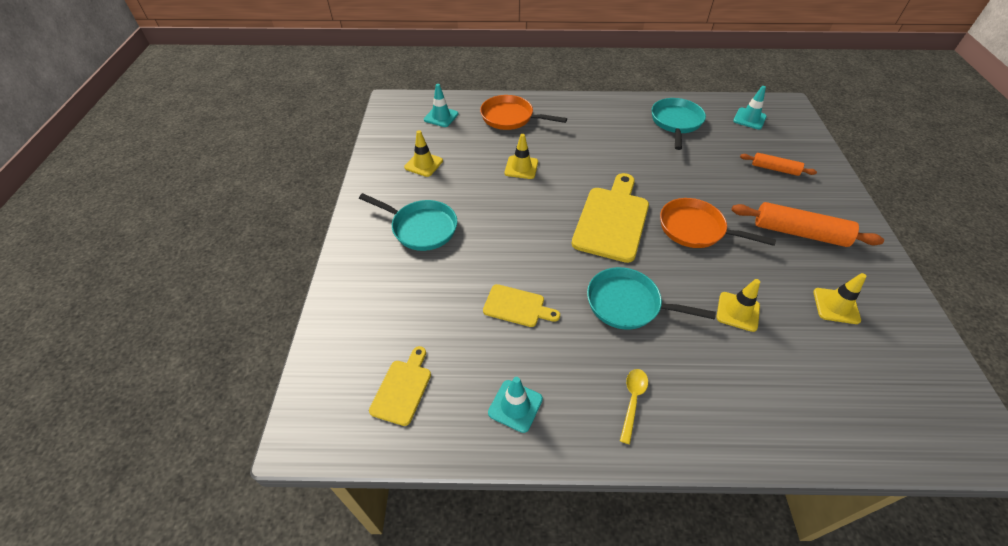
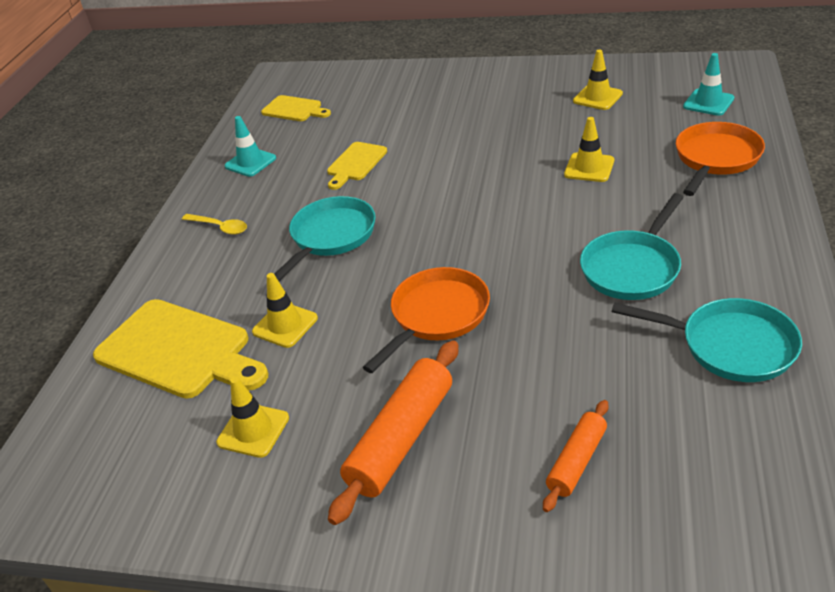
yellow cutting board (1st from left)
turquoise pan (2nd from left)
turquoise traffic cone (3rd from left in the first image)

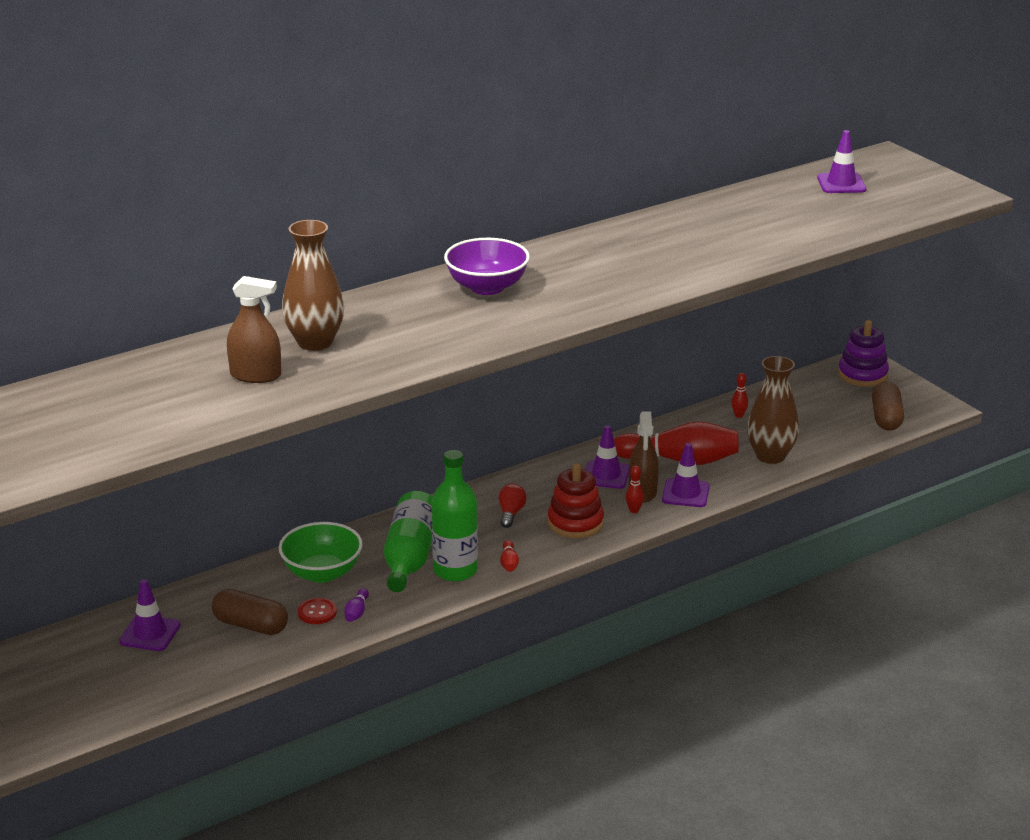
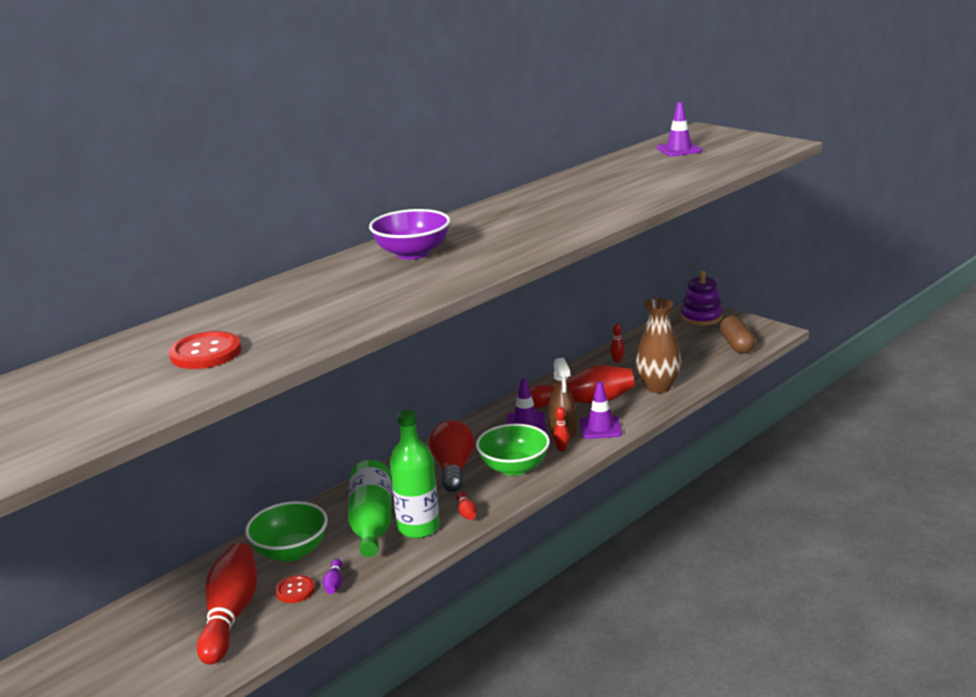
red button (1st from left)
red bowling pin (1st from left)
red light bulb
green bowl (2nd from left)
purple traffic cone (1st from left in the first image)
brown vase (1st from left in the first image)

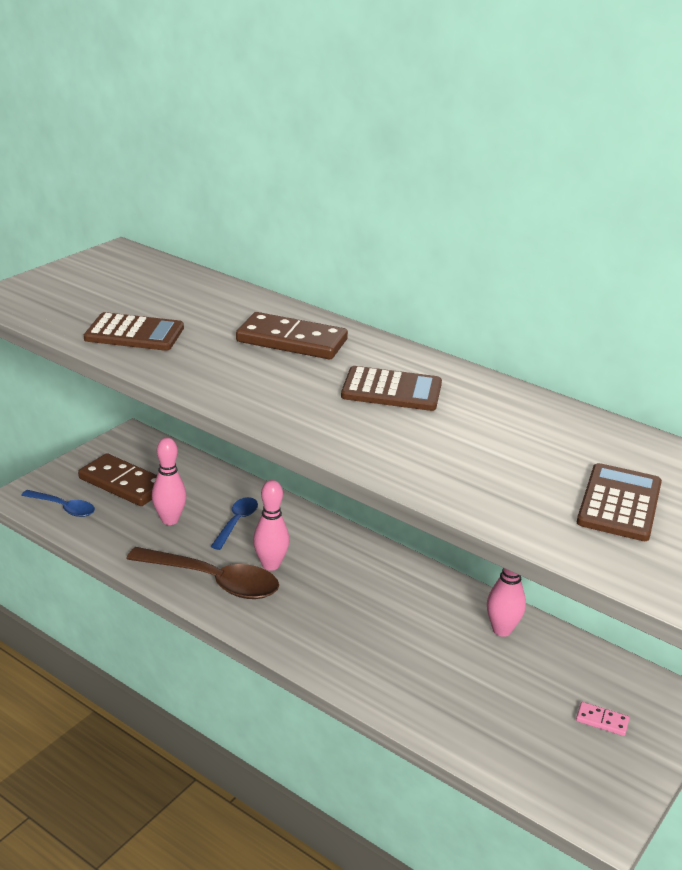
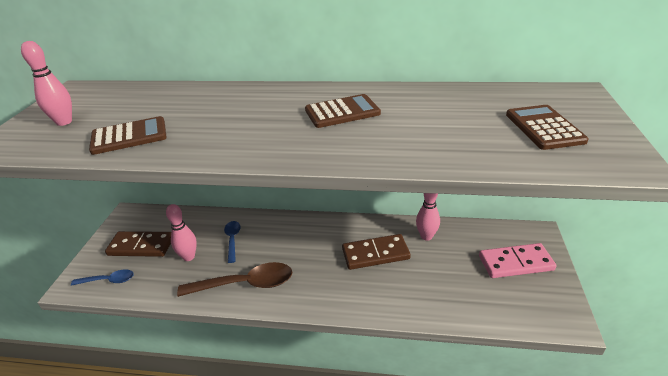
pink bowling pin (1st from left)
brown domino (2nd from left)
pink domino

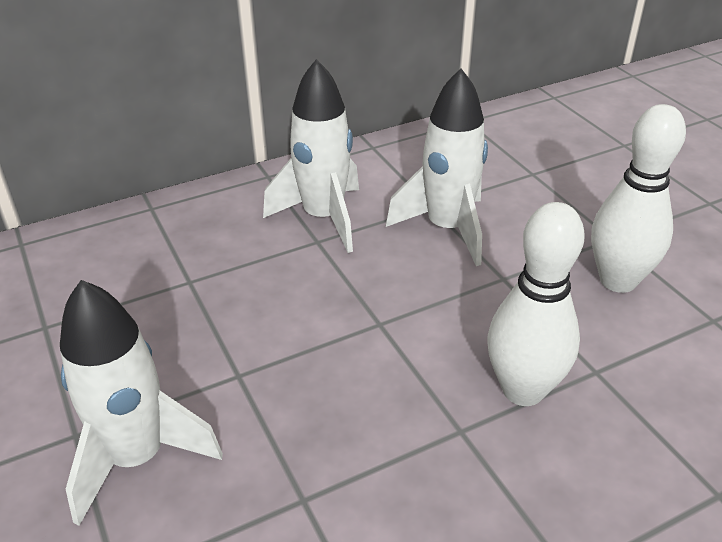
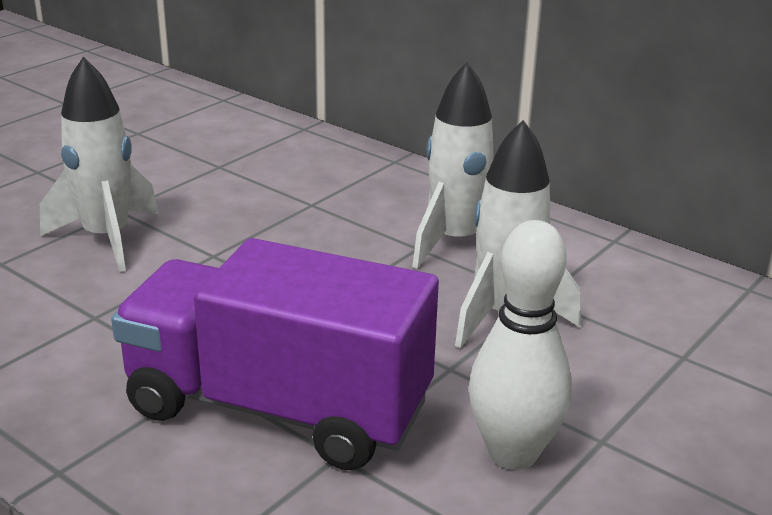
purple truck

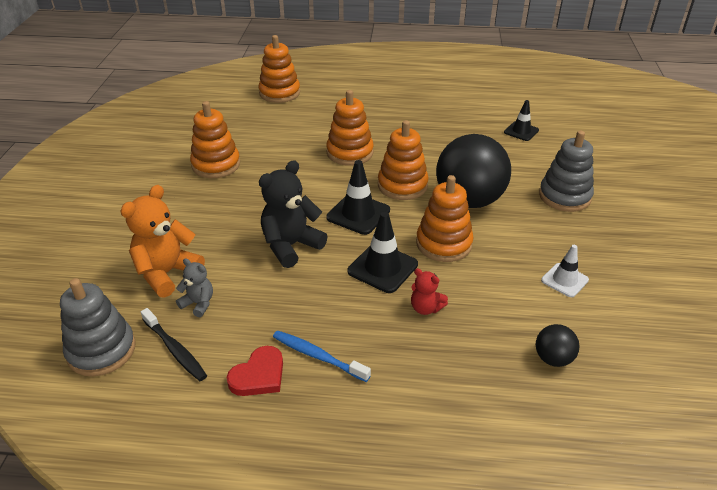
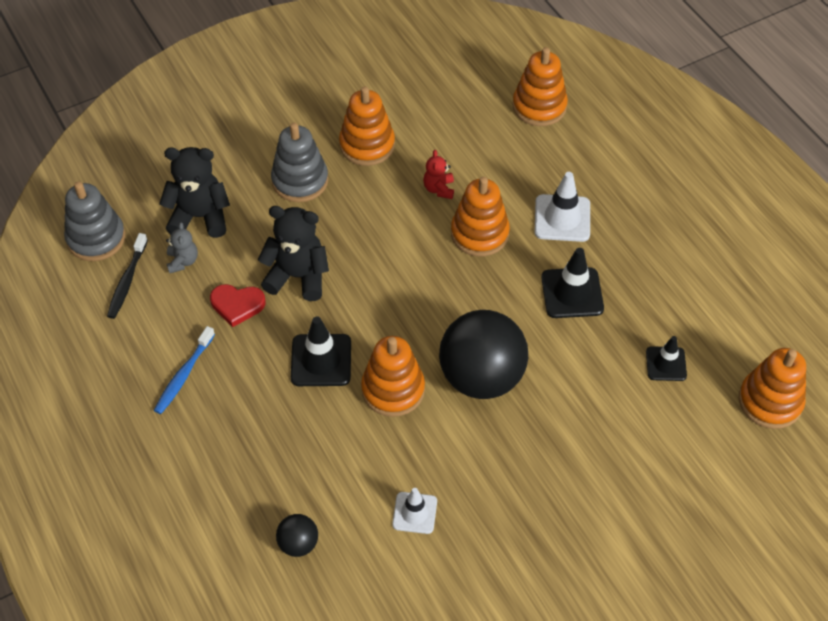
blue toothbrush
black teddy bear (1st from left)
red heart
grey stacking toy (2nd from left)
red teddy bear
white traffic cone (2nd from left)
black traffic cone (2nd from left)
orange stacking toy (5th from left)

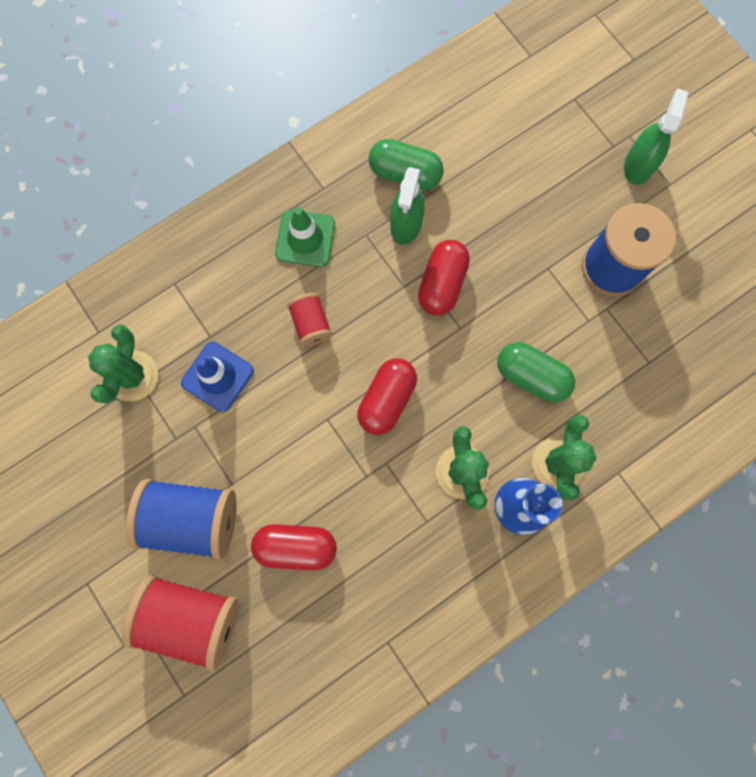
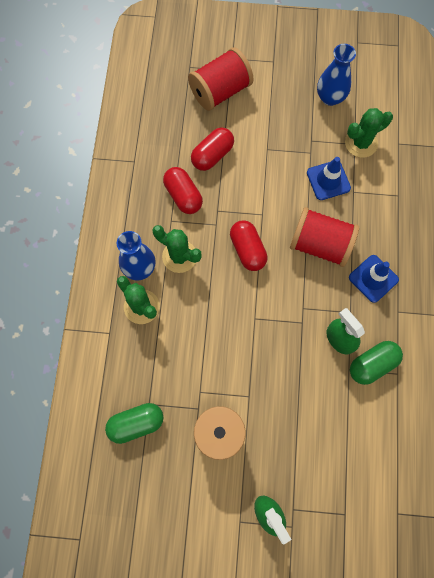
green capsule (1st from left)
red capsule (1st from left)
red spool (2nd from left)
blue vase (2nd from left)
green cactus (3rd from left)
blue traffic cone (2nd from left)
blue spool (1st from left in the first image)

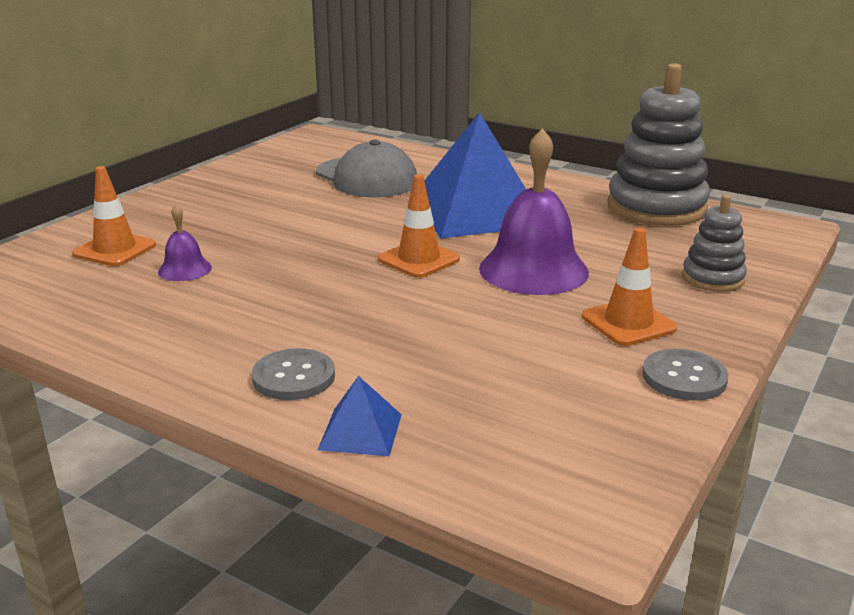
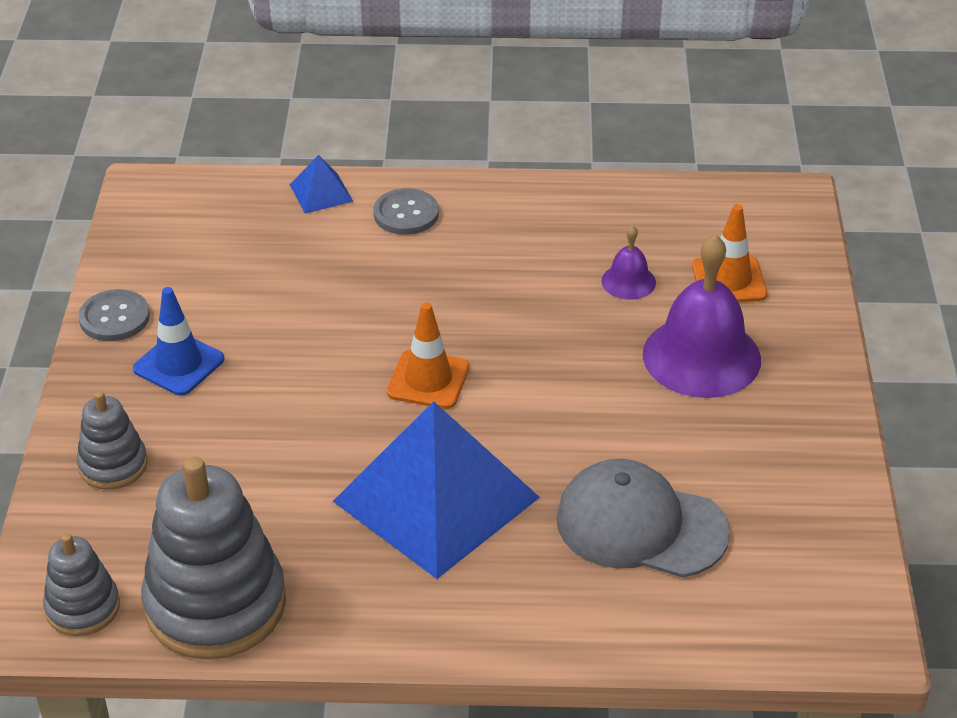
grey stacking toy (1st from left)
blue traffic cone
purple bell (2nd from left)

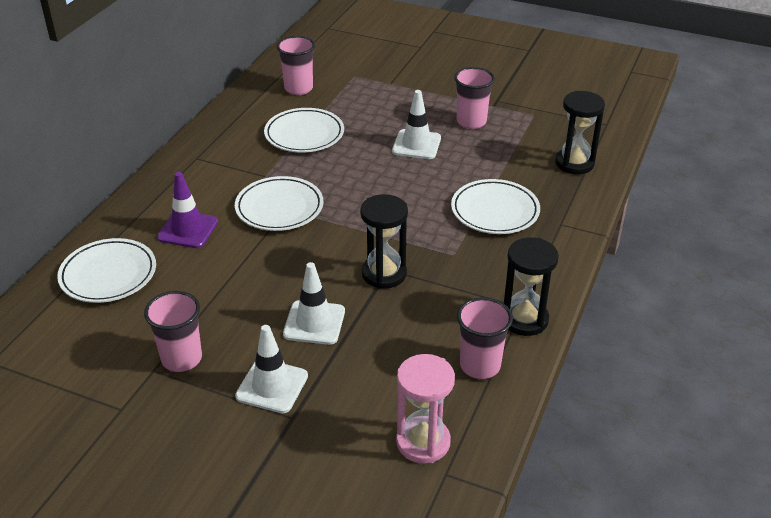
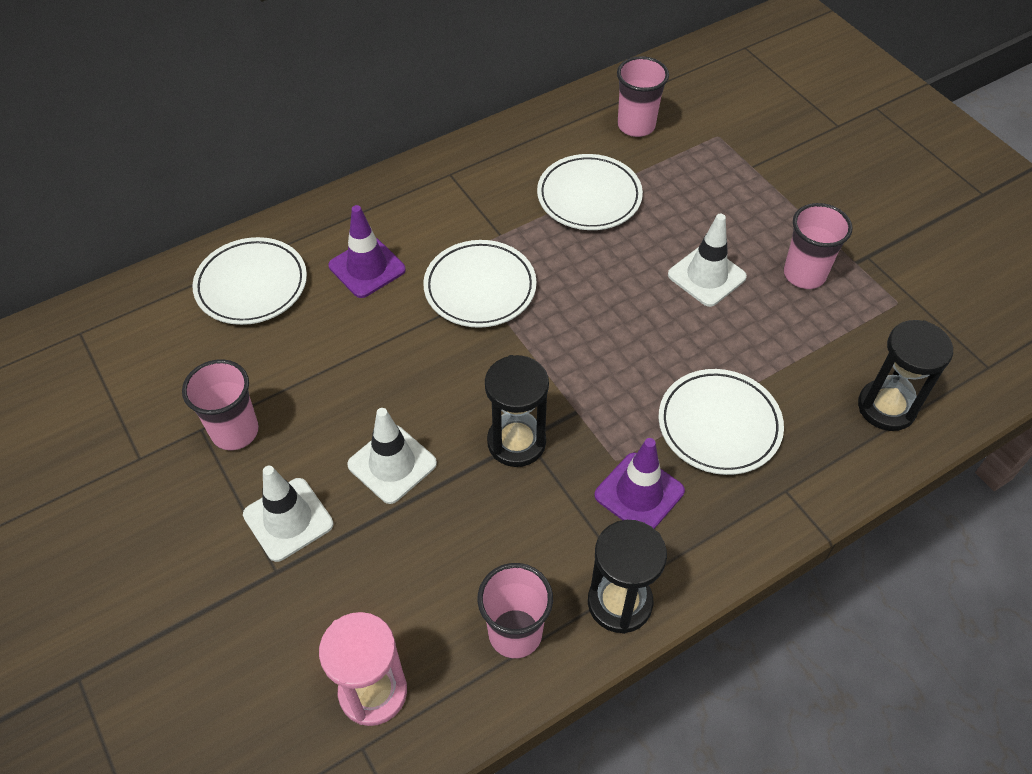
purple traffic cone (2nd from left)

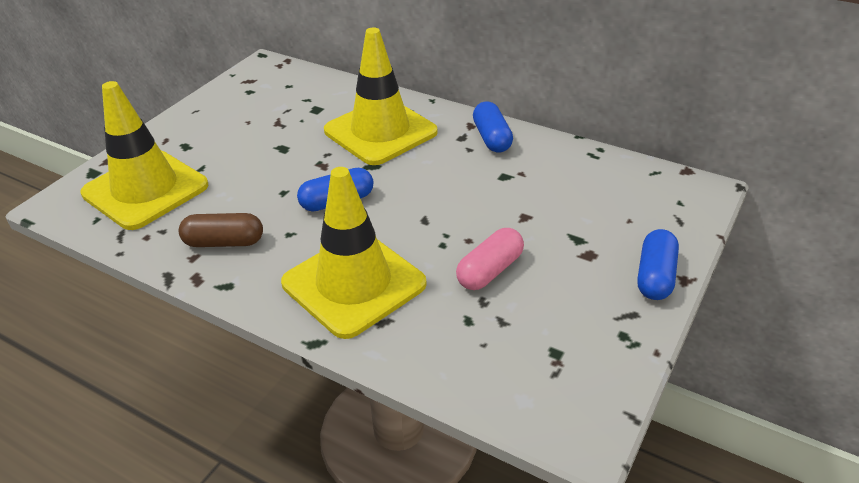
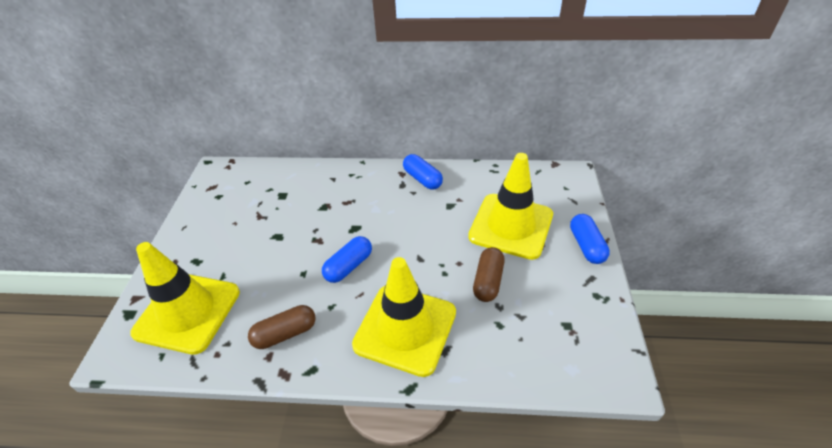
yellow traffic cone (3rd from left)
brown capsule (2nd from left)

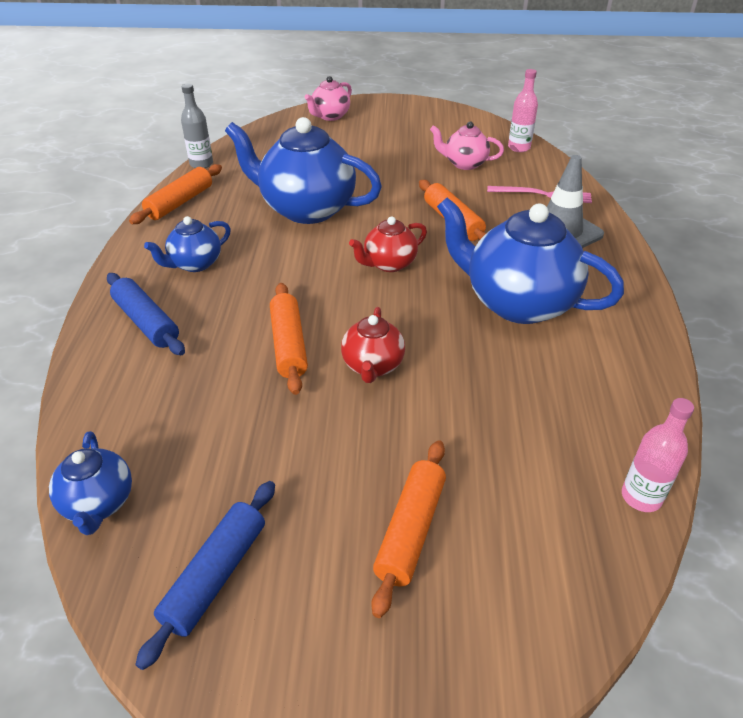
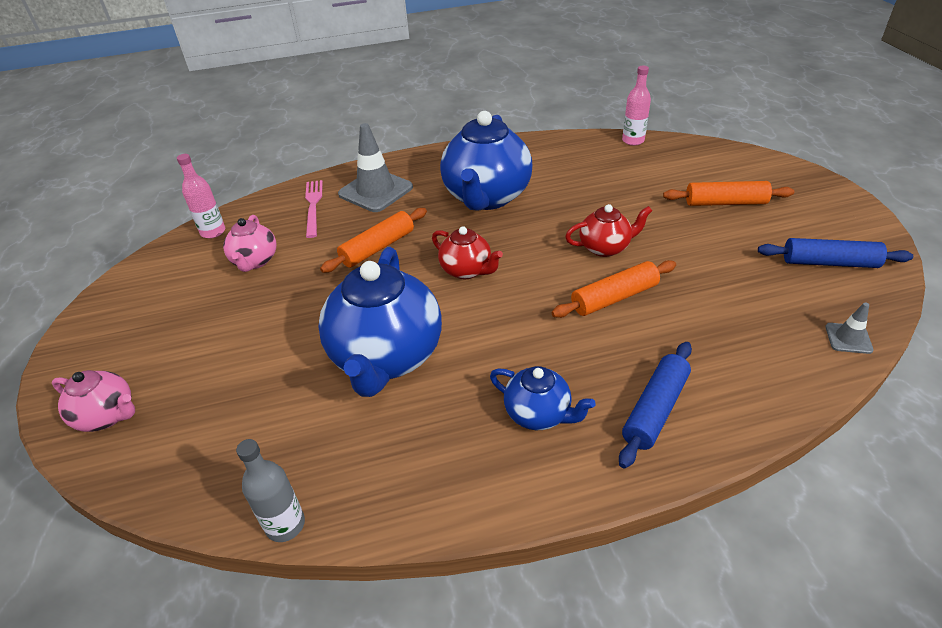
grey traffic cone (2nd from left)
orange rolling pin (1st from left in the first image)

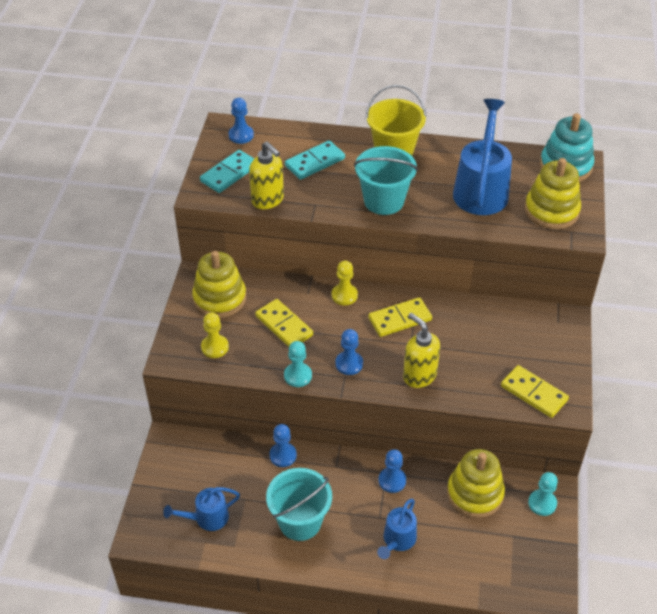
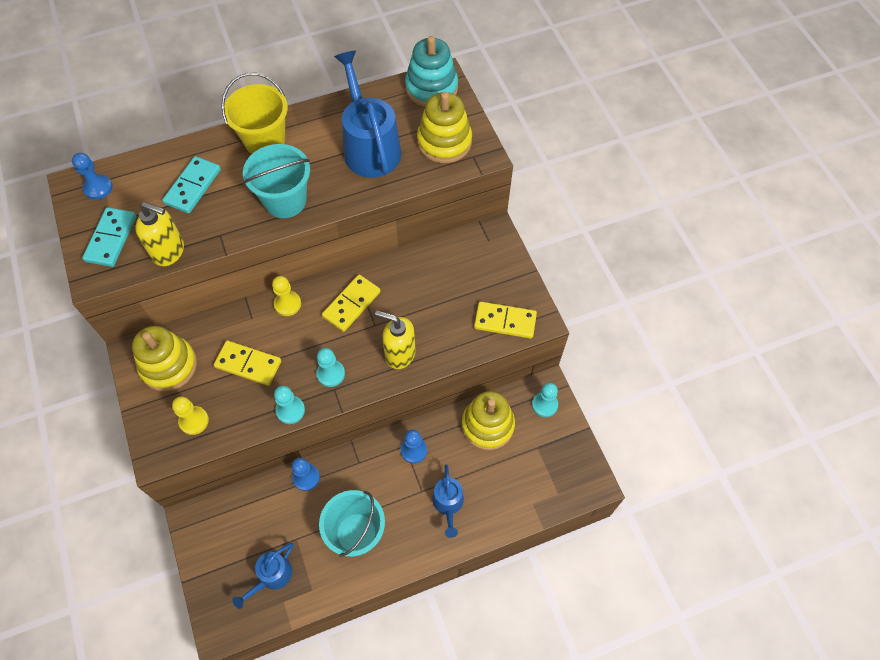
turquoise pawn (2nd from left)

